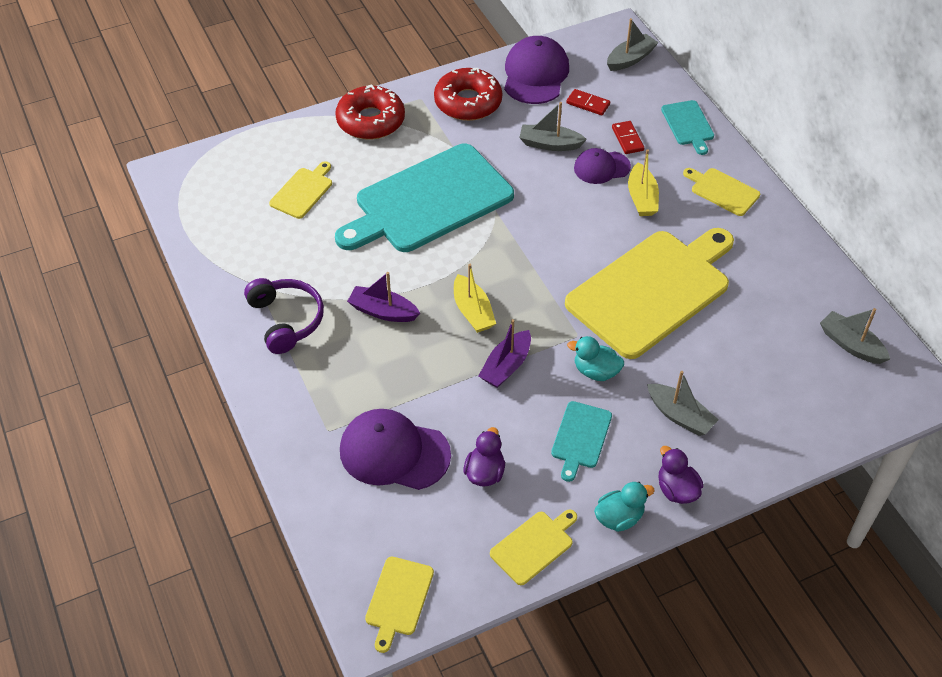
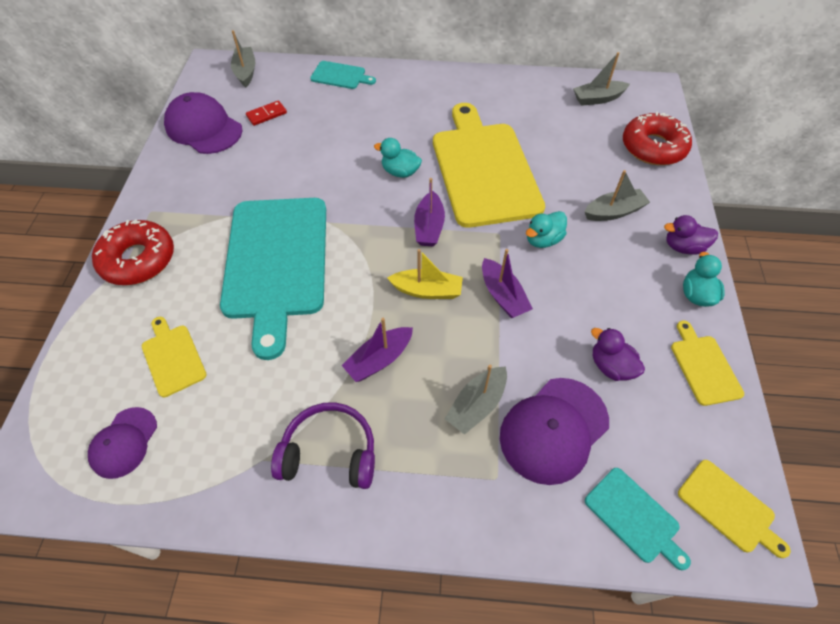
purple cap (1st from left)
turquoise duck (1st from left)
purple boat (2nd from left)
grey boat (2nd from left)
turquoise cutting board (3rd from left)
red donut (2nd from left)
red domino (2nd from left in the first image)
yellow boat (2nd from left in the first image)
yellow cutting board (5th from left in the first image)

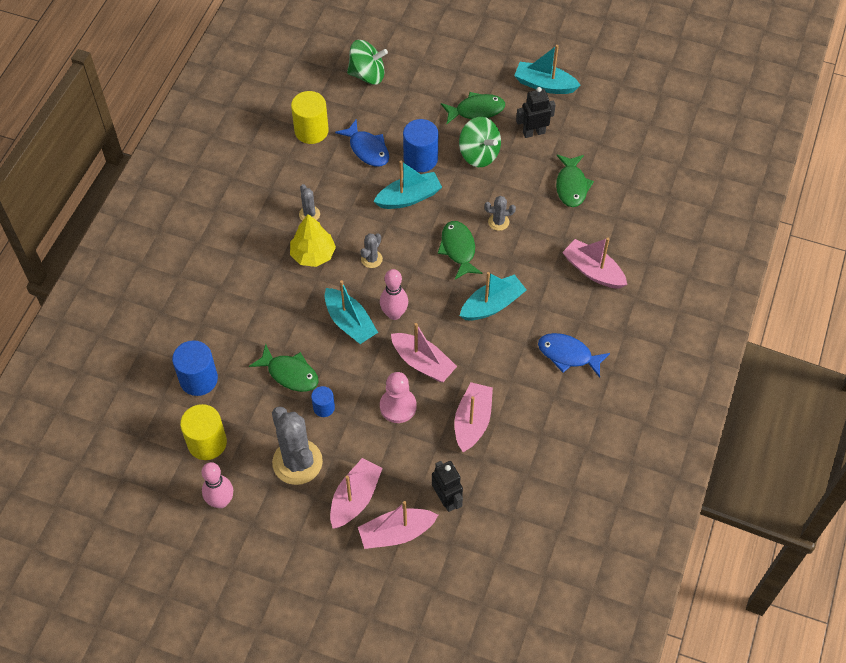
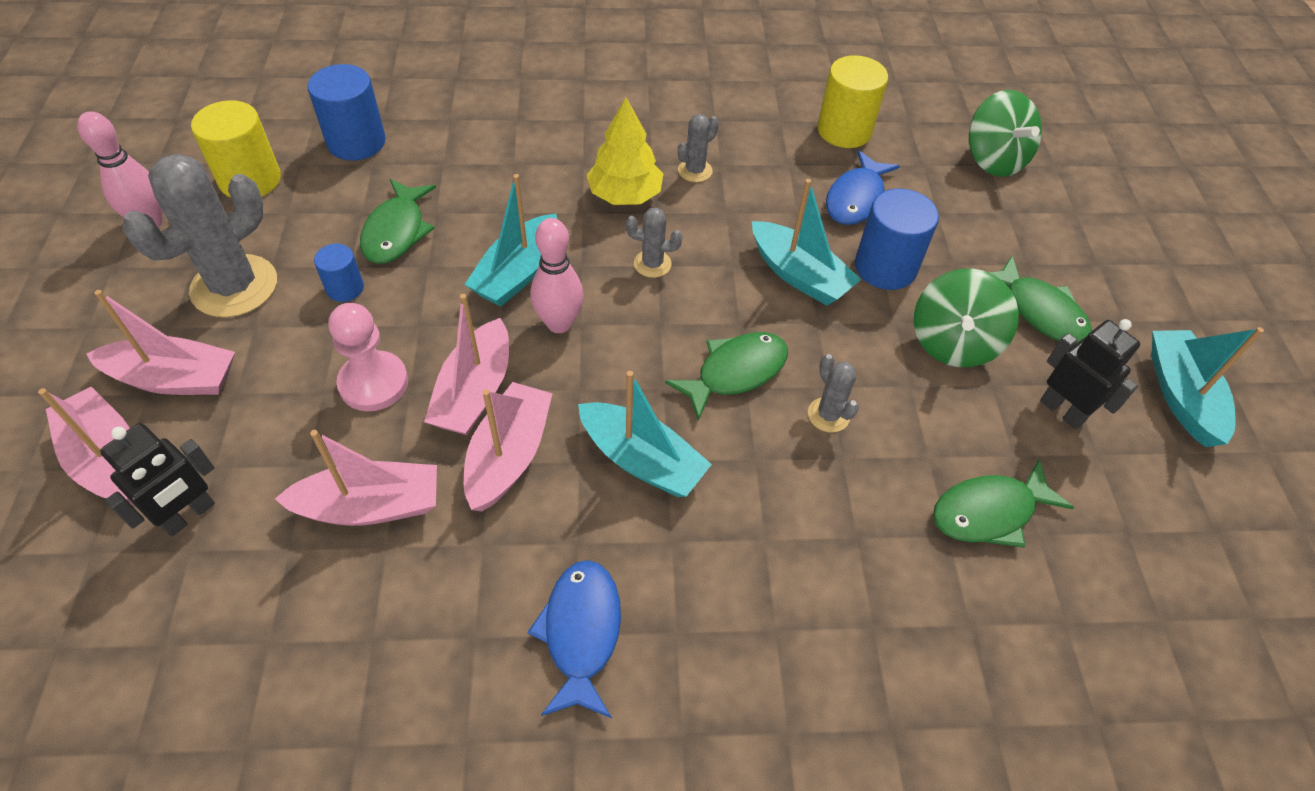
pink boat (5th from left)

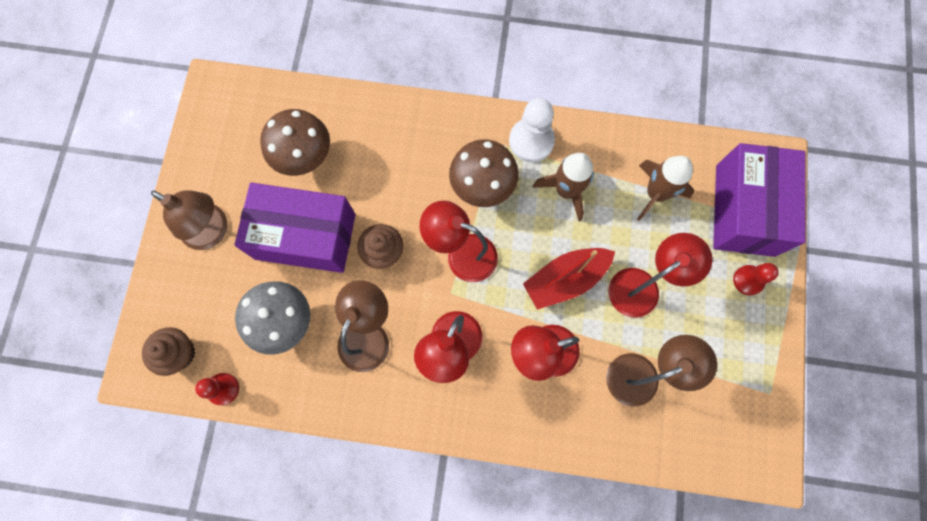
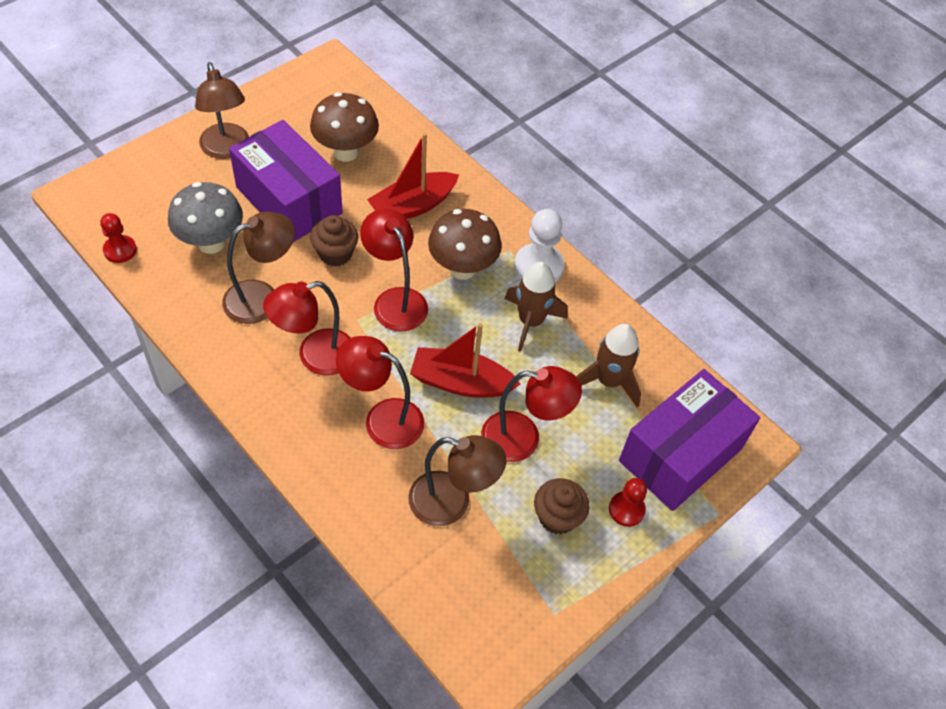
red boat (1st from left)
brown cupcake (2nd from left)

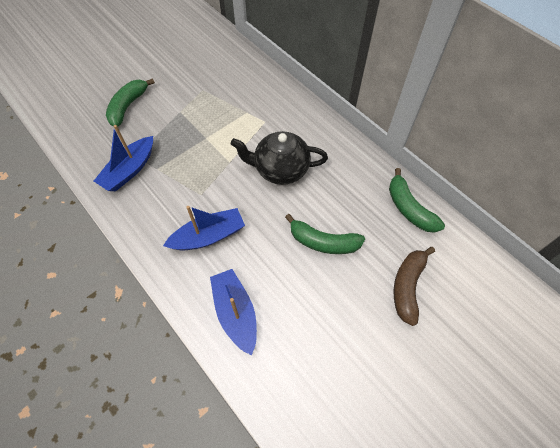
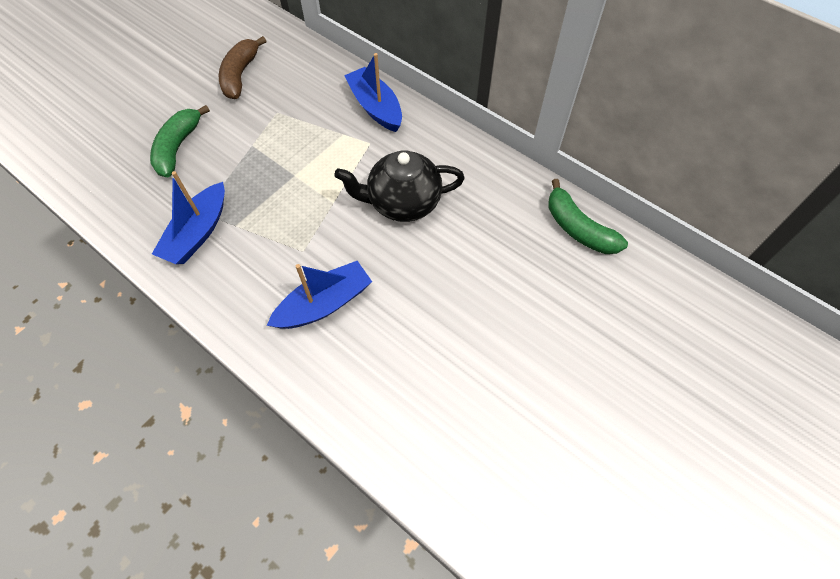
brown banana
blue boat (3rd from left)
green banana (2nd from left in the first image)

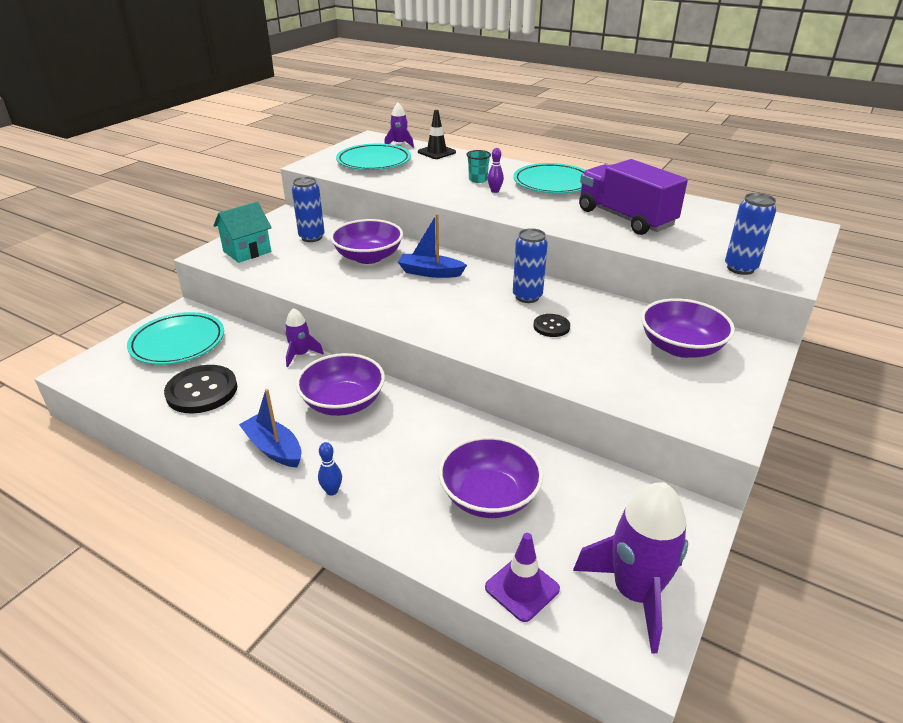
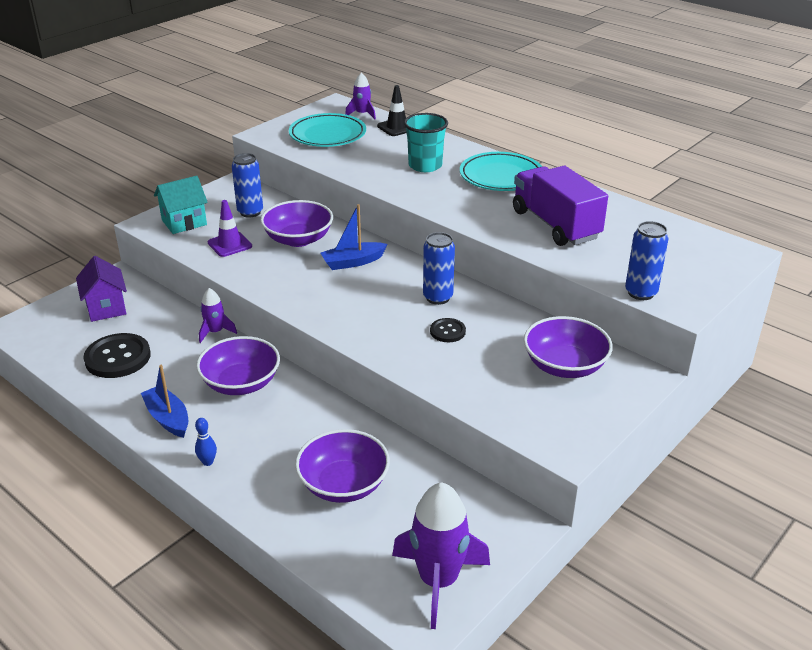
purple house
purple traffic cone
blue boat (2nd from left)
turquoise cup
purple bowling pin

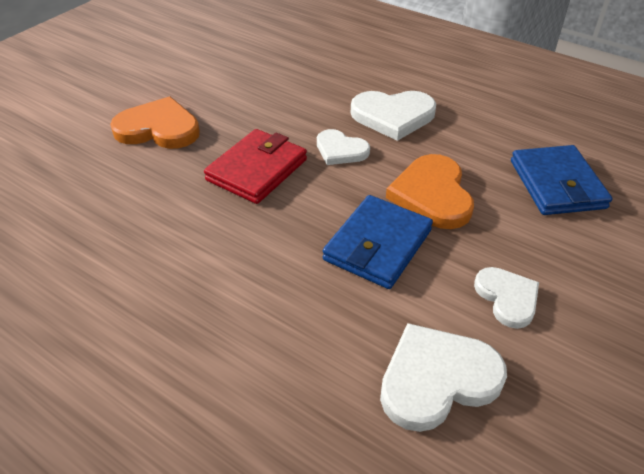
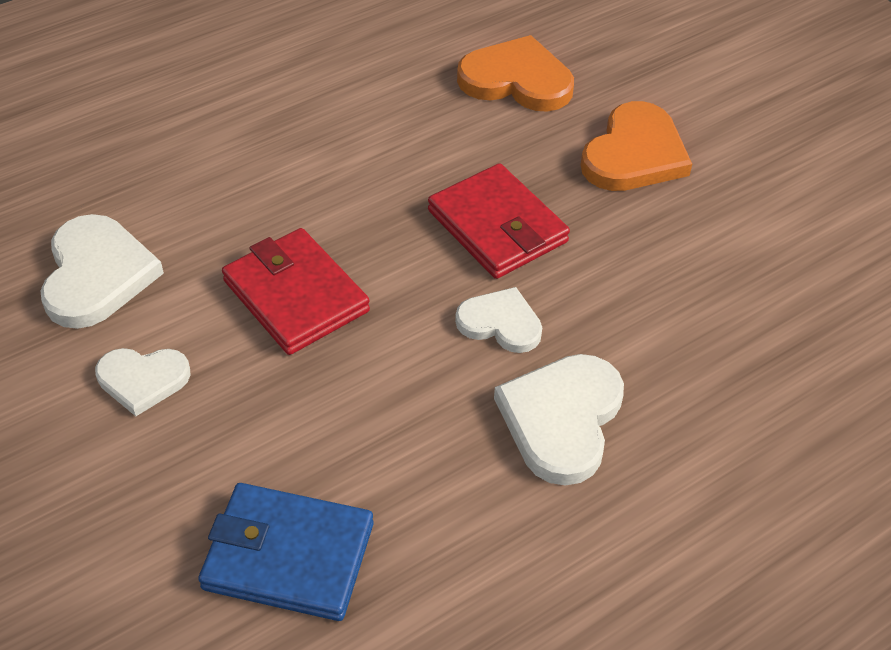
red wallet (1st from left)
white heart (3rd from left)
orange heart (1st from left)

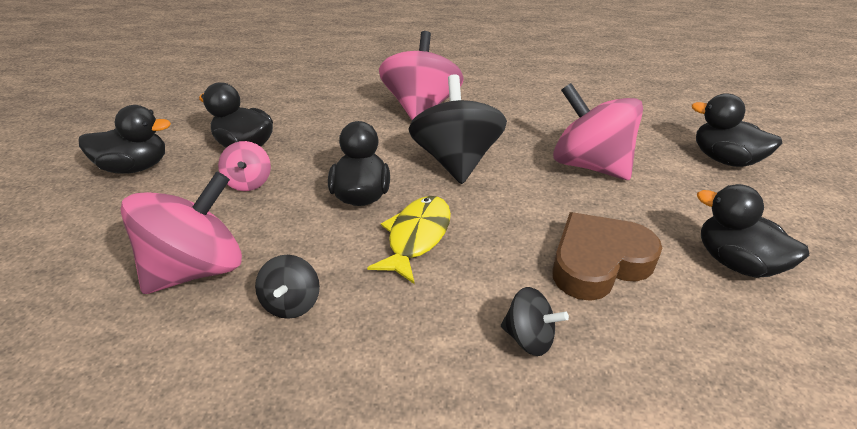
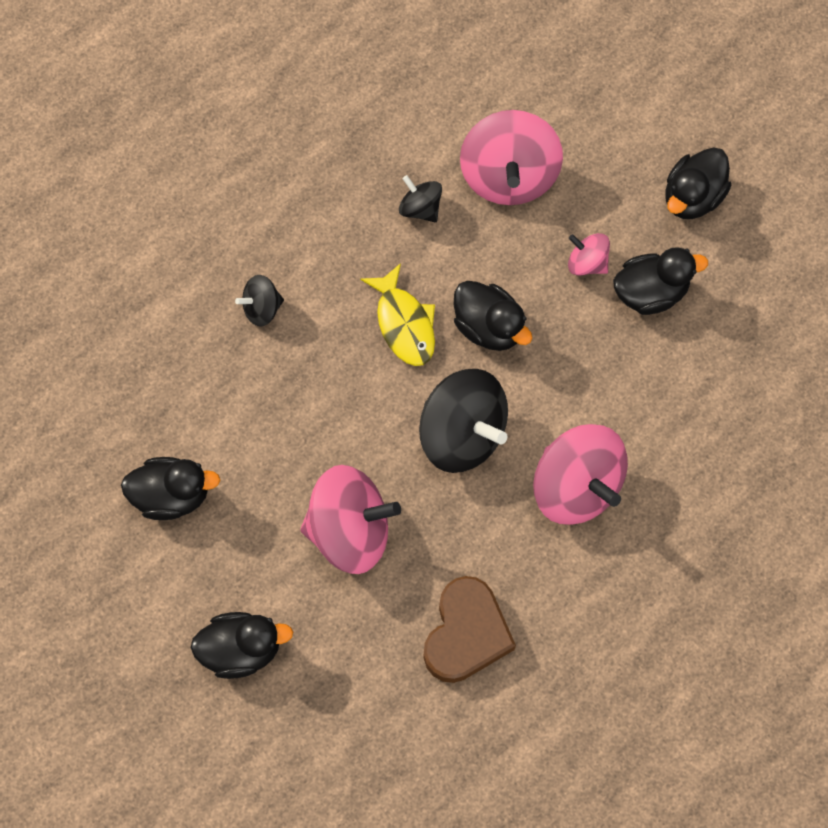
brown heart

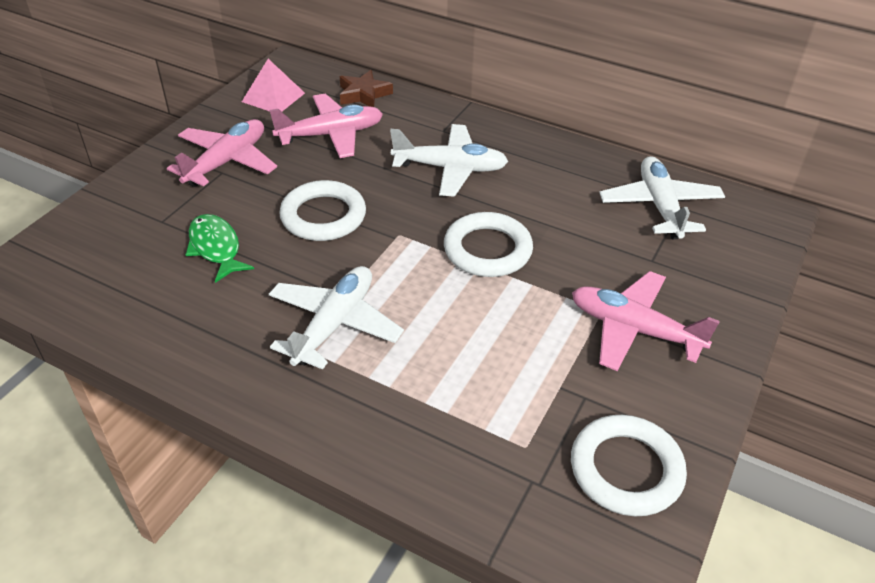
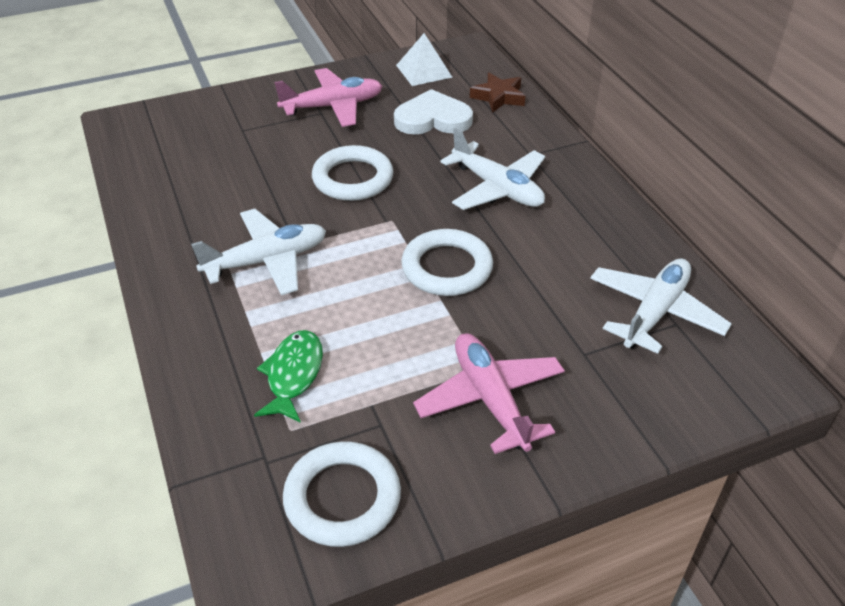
green fish
white heart
white pyramid

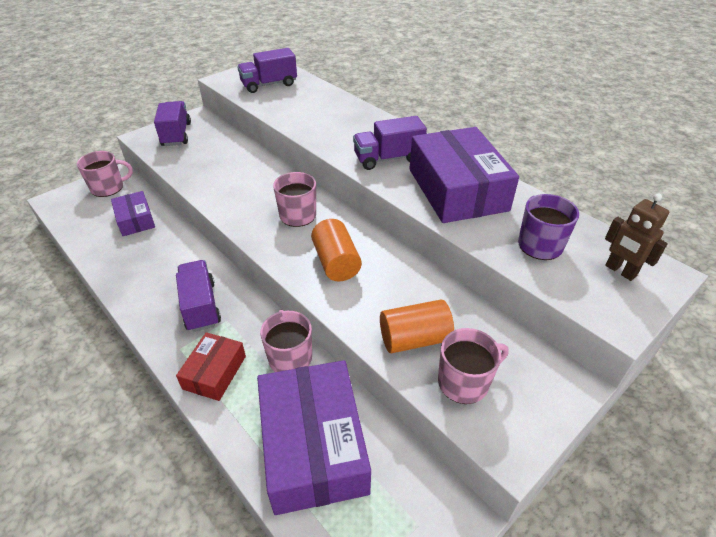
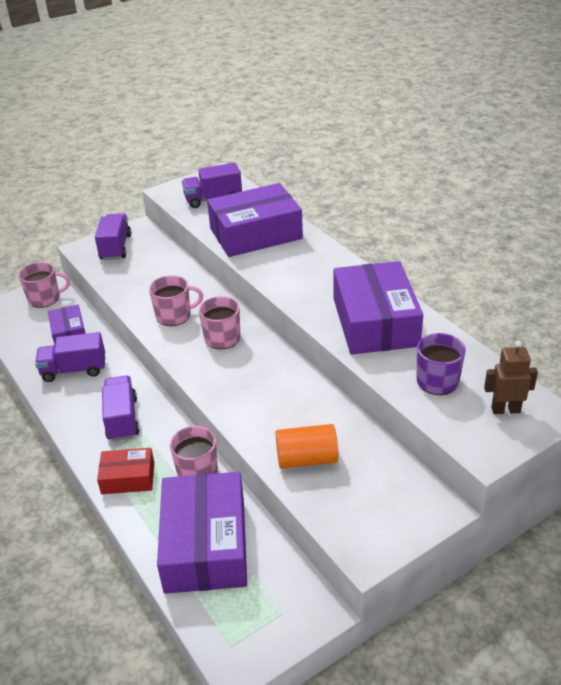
purple truck (1st from left)
red box
pink mug (2nd from left)
purple box (3rd from left)
brown robot
orange cylinder (1st from left in the first image)

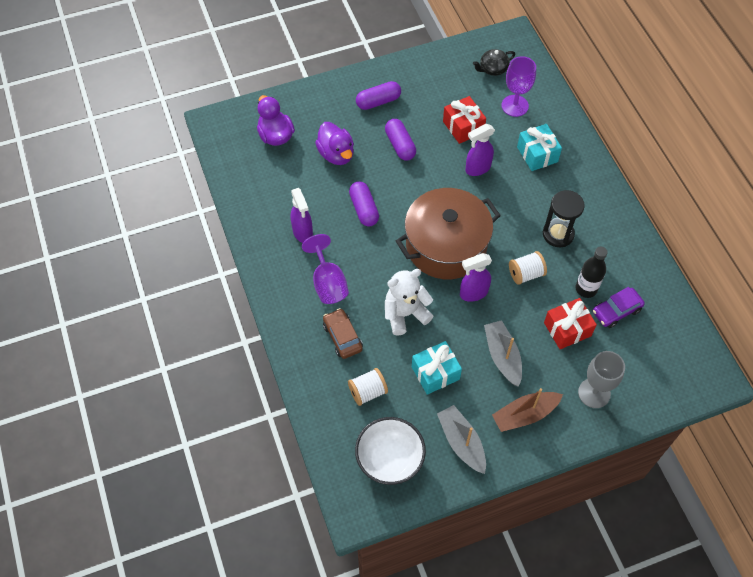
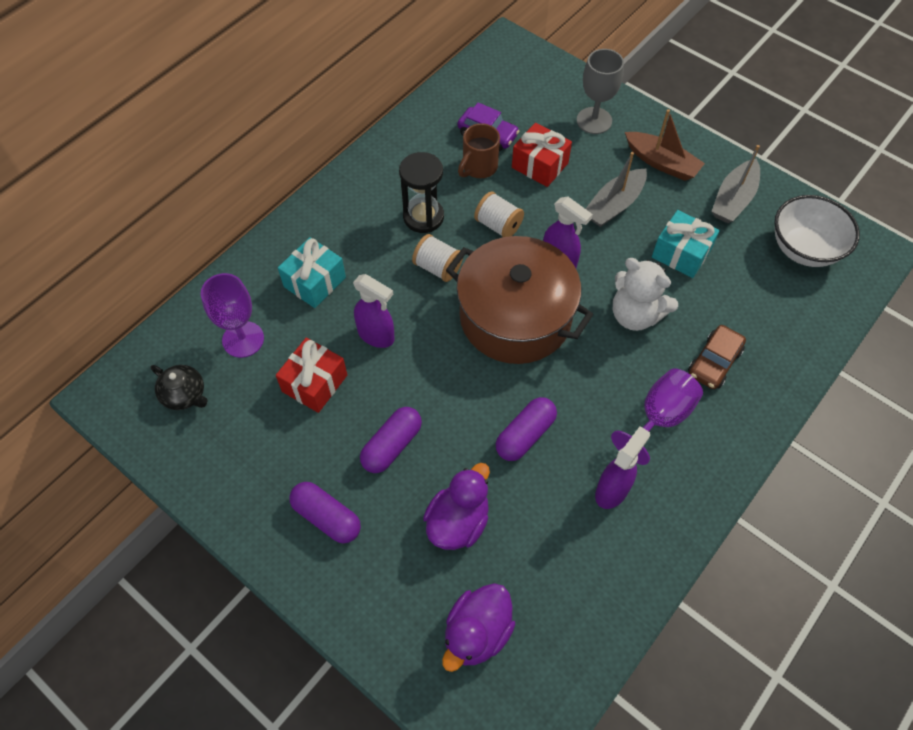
white spool (1st from left)
brown mug

